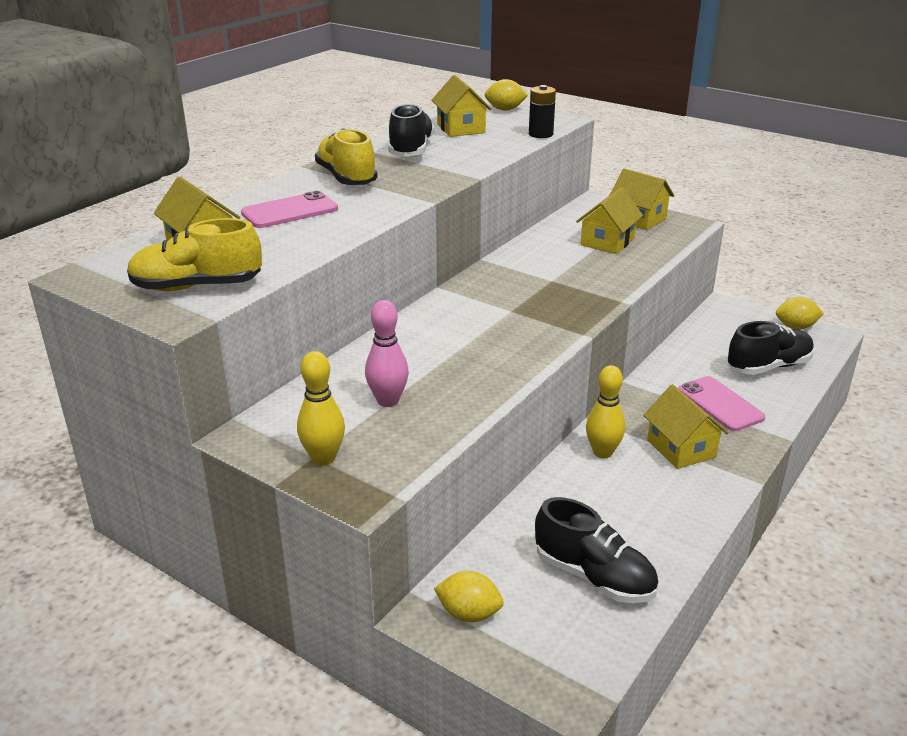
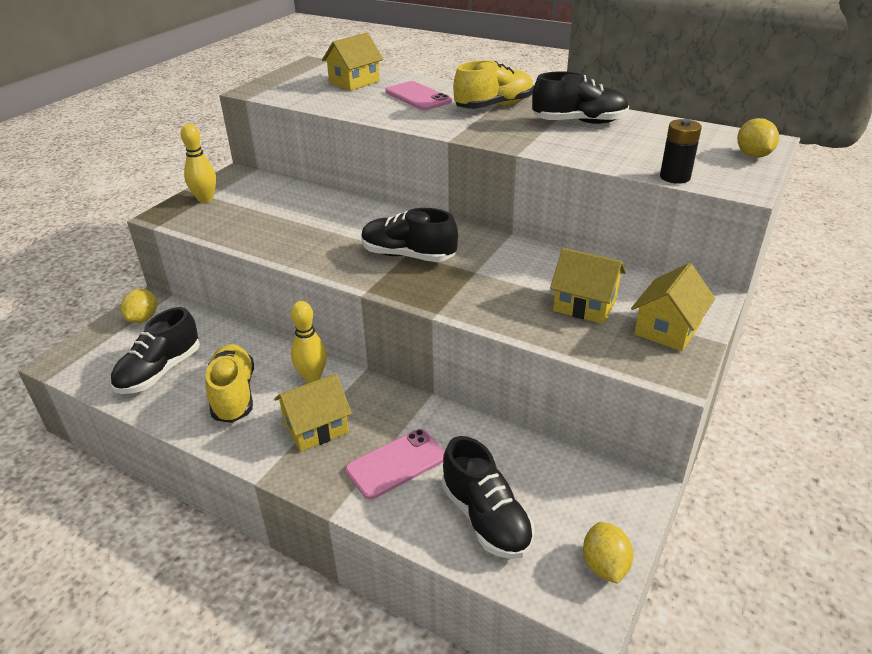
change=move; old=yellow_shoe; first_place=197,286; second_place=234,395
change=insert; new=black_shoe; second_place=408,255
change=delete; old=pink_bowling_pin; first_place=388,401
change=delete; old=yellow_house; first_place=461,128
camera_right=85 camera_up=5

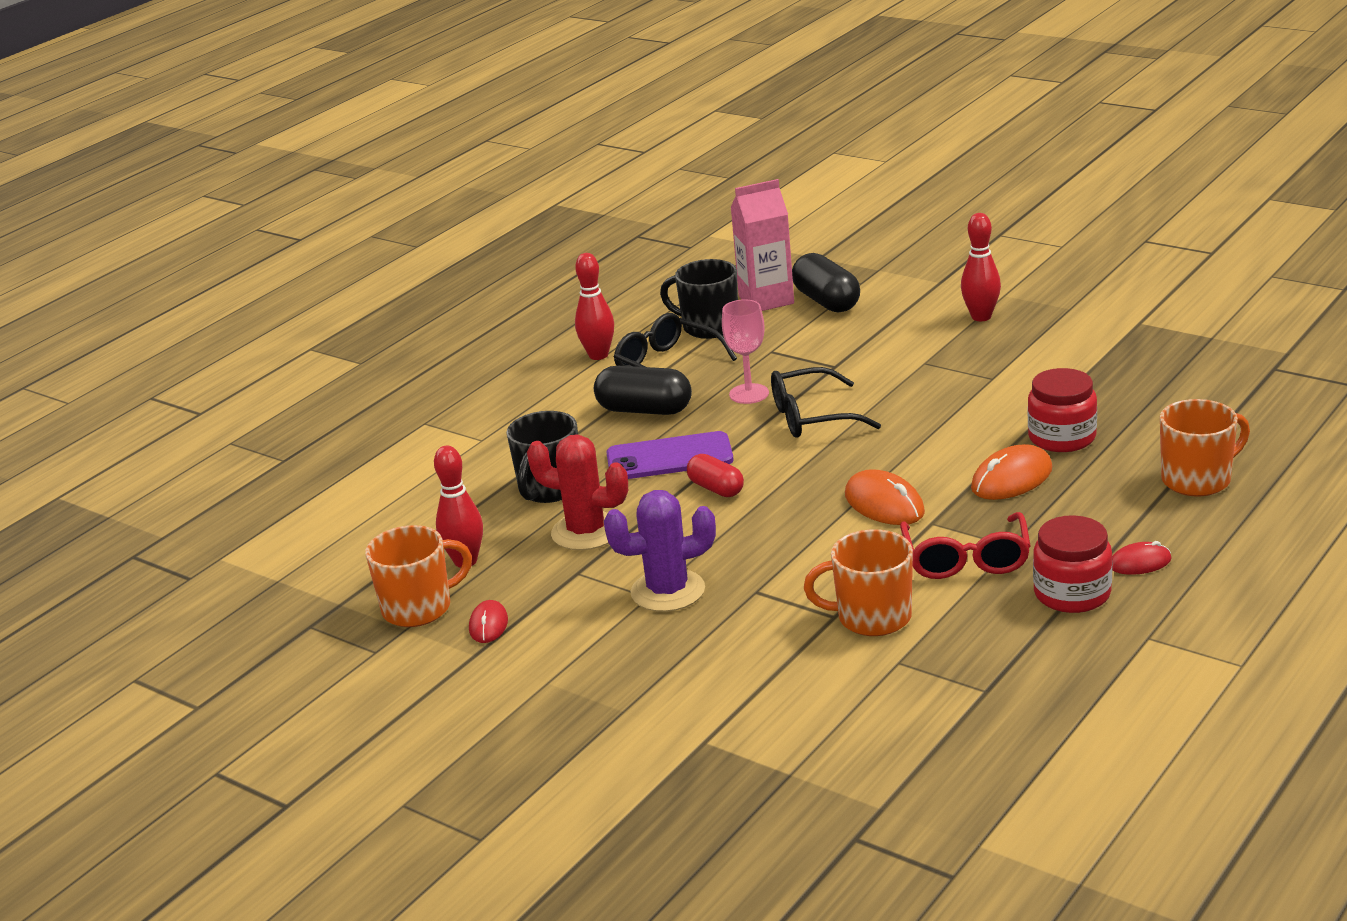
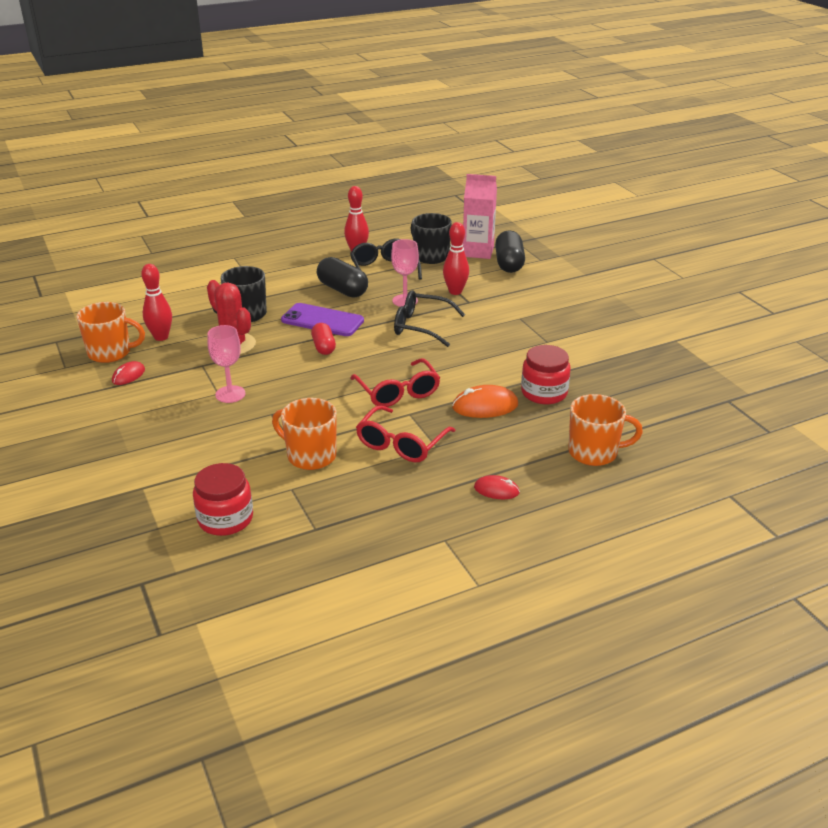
change=move; old=red_jar; first_place=1072,594; second_place=225,519
change=replace; old=purple_cactus; new=pink_goblet; first_place=668,591; second_place=230,394
change=replace; old=orange_mouse; new=red_glasses; first_place=884,504; second_place=398,392
change=move; old=red_bowling_pin; first_place=981,317; second_place=455,291
camera_right=25 camera_up=5

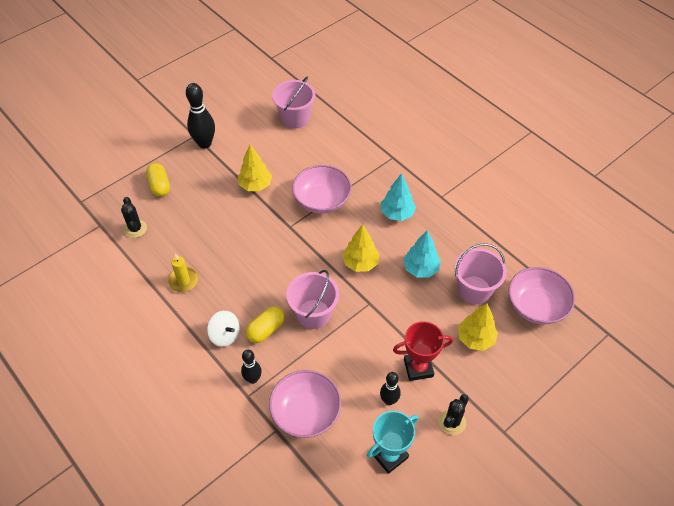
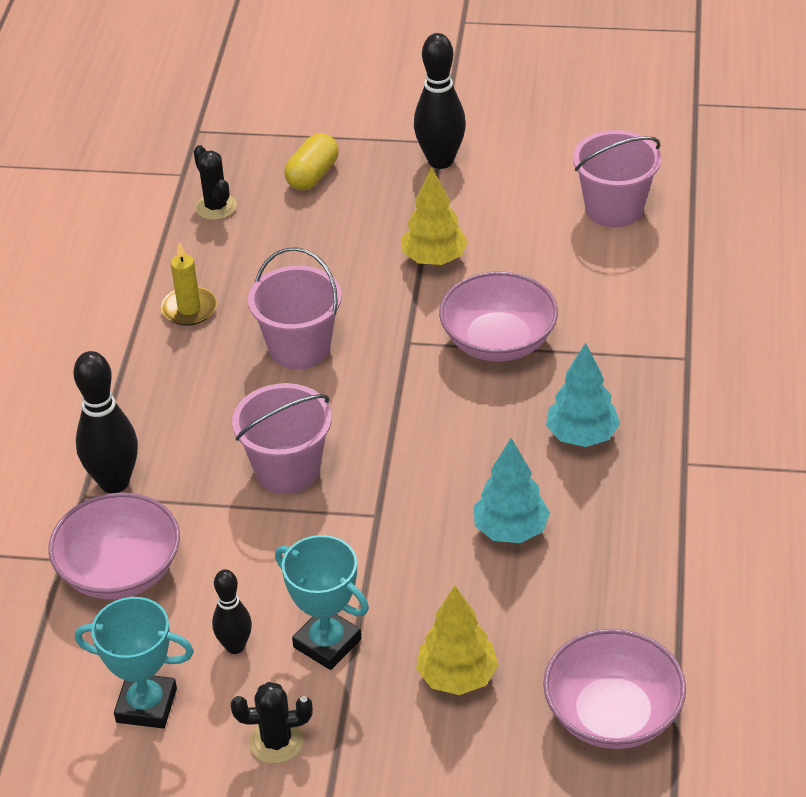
change=resize; old=black_bowling_pin; first_place=253,379; second_place=114,482; factor=1.67
change=rotate; old=black_cactus; first_place=135,229; second_place=216,207; degrees=-60
change=move; old=pink_bucket; first_place=474,290; second_place=299,348
change=recolor; old=red_trophy; new=turquoise_trophy; first_place=418,368; second_place=327,643
change=delete; old=white_spinning_top; first_place=225,335
change=delete; old=yellow_capsule; first_place=265,330
change=delete; old=yellow_tree; first_place=360,263
camera_right=50 camera_up=-10

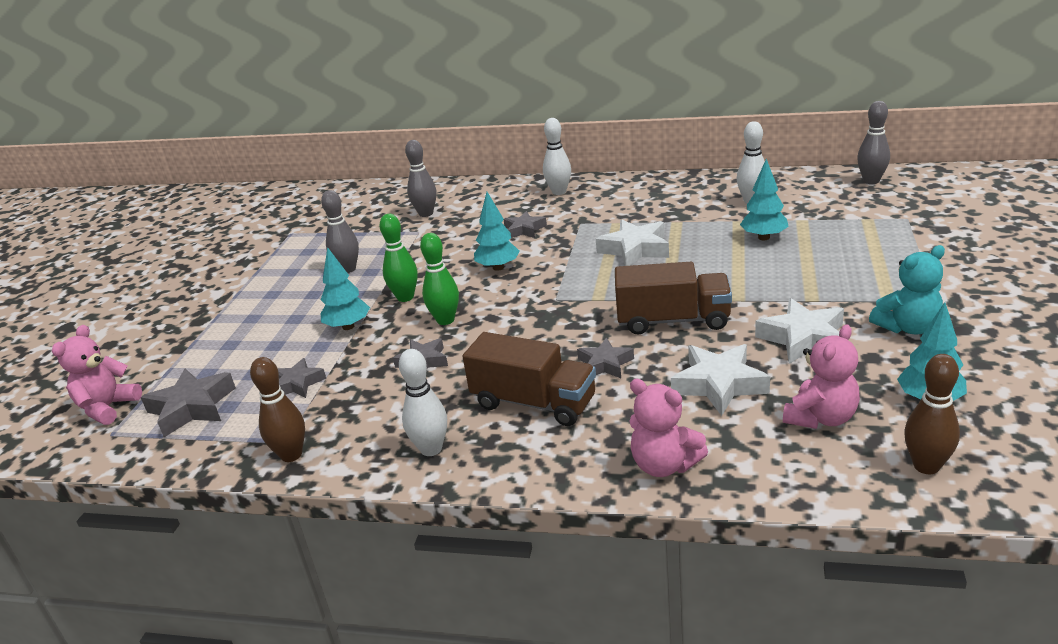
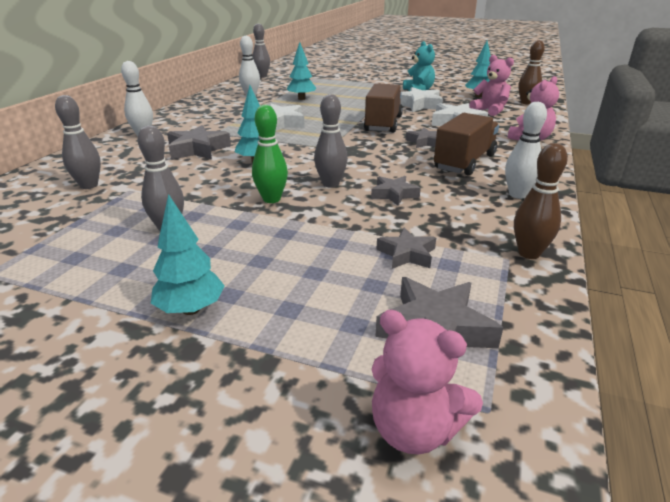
change=move; old=turquoise_tree; first_place=348,326; second_place=191,309
change=resize; old=grey_star; first_place=524,229; second_place=198,149; factor=1.58
change=recolor; old=green_bowling_pin; new=grey_bowling_pin; first_place=445,320; second_place=330,184
camera_right=-85 camera_up=0

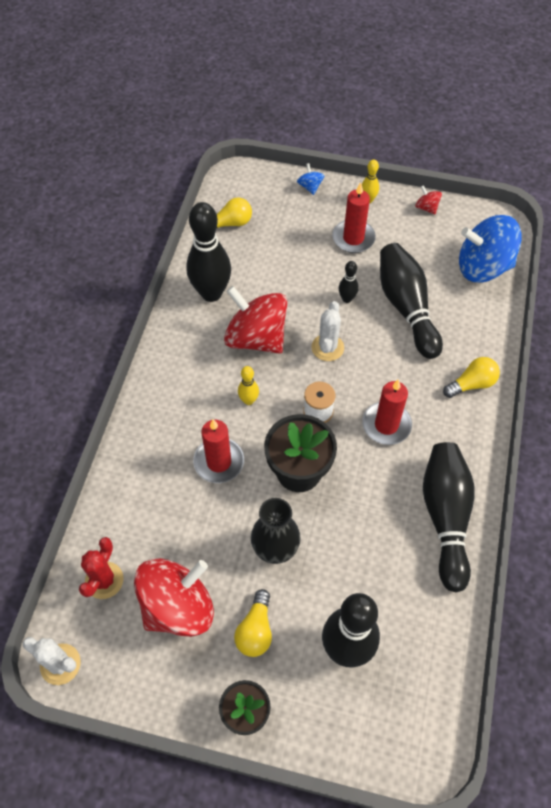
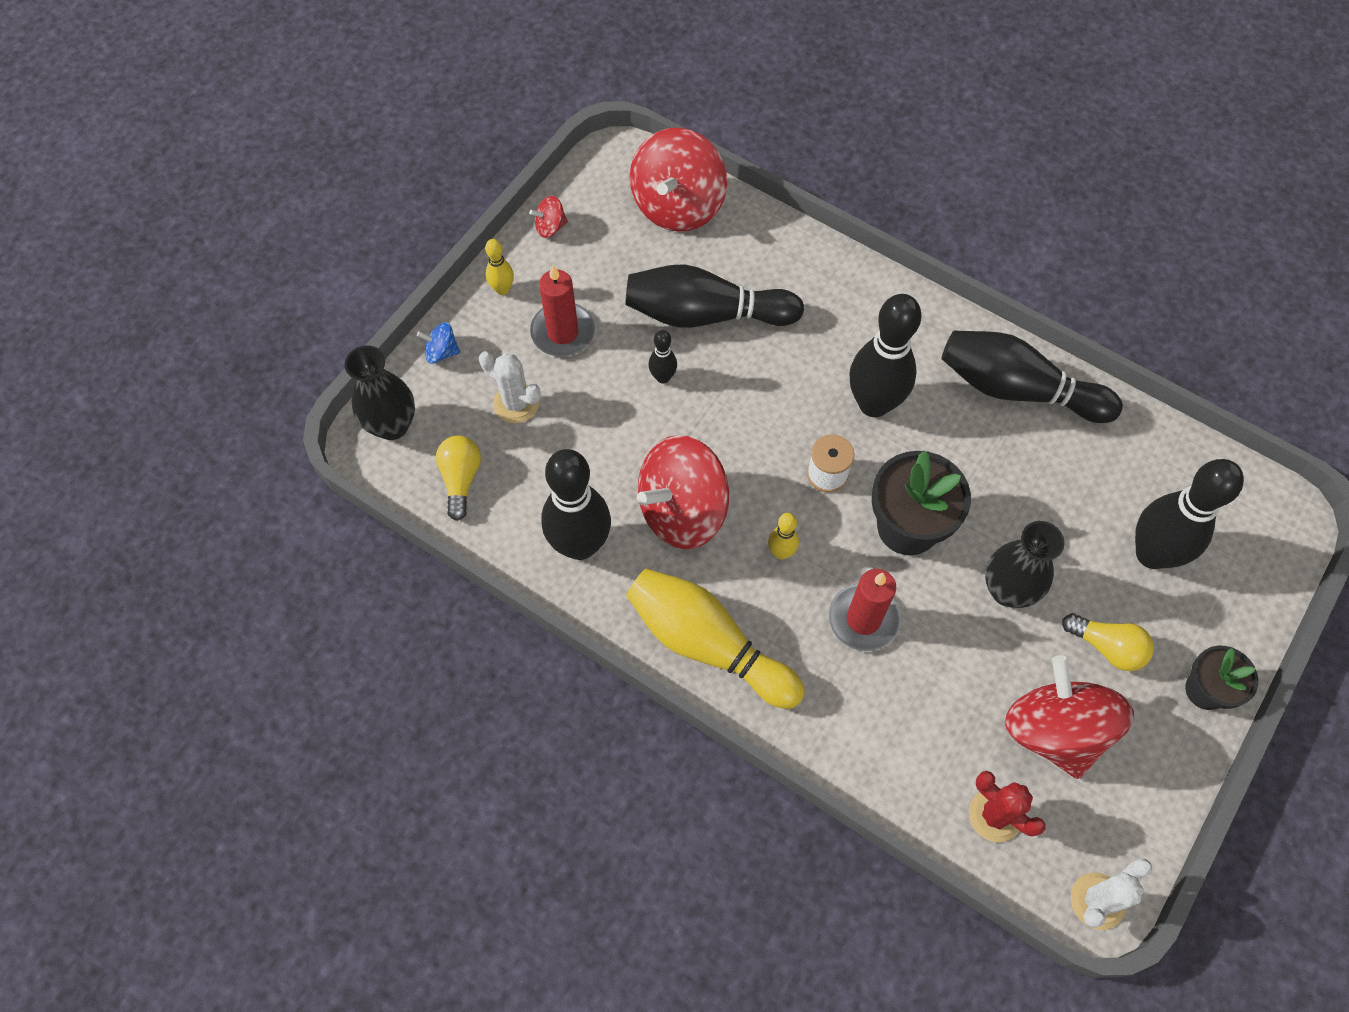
change=insert; new=black_vase; second_place=392,425
change=move; old=white_cactus; first_place=327,347; second_place=516,403
change=insert; new=yellow_bowling_pin; second_place=708,644
change=recolor; old=blue_spinning_top; new=red_spinning_top; first_place=483,267; second_place=678,205
change=replace; old=red_candle; new=black_bowling_pin; first_place=386,425; second_place=874,404
change=delete; old=yellow_light_bulb; first_place=471,384
camera_right=-70 camera_up=5

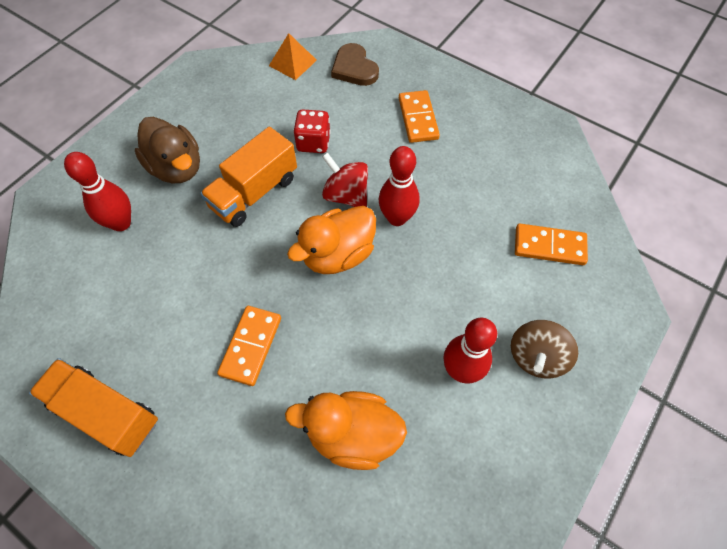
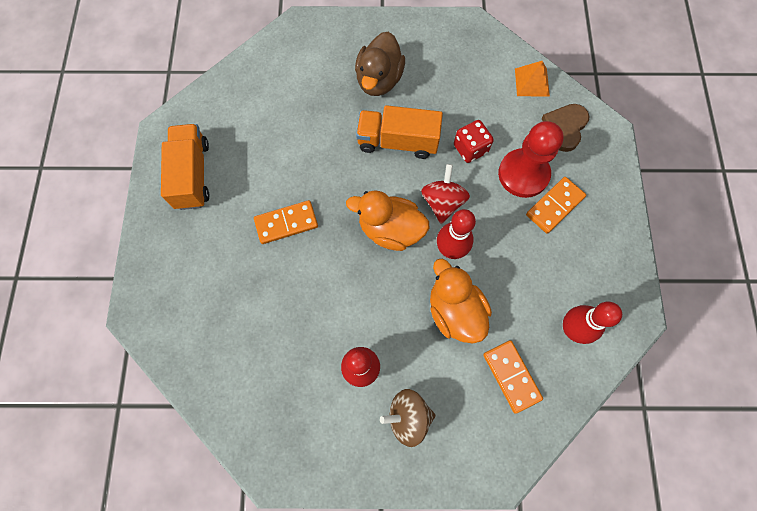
change=move; old=orange_duck; first_place=352,435; second_place=454,311
change=insert; new=red_pawn; second_place=523,174
change=move; old=red_bowling_pin; first_place=121,223; second_place=572,329
camera_right=55 camera_up=10

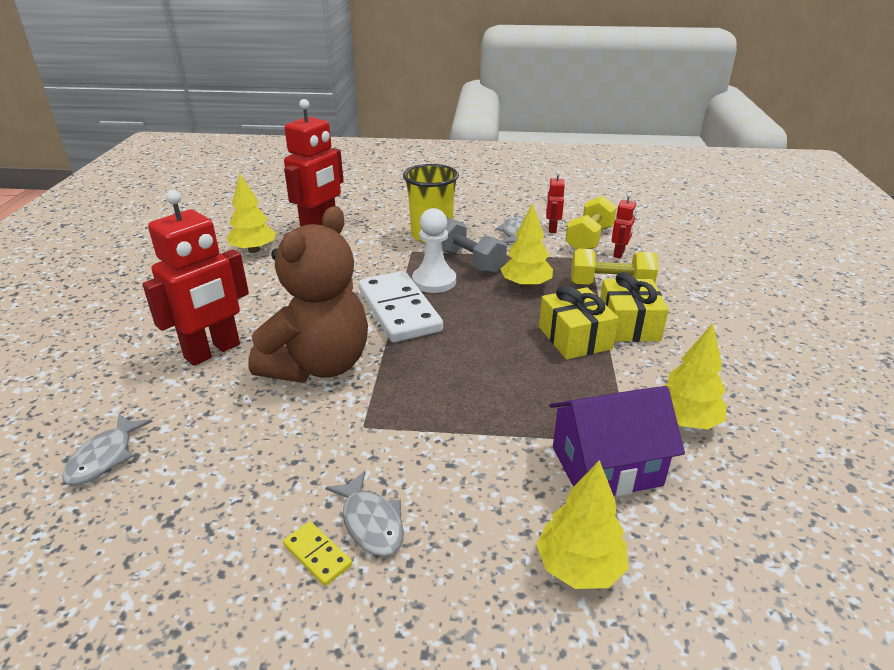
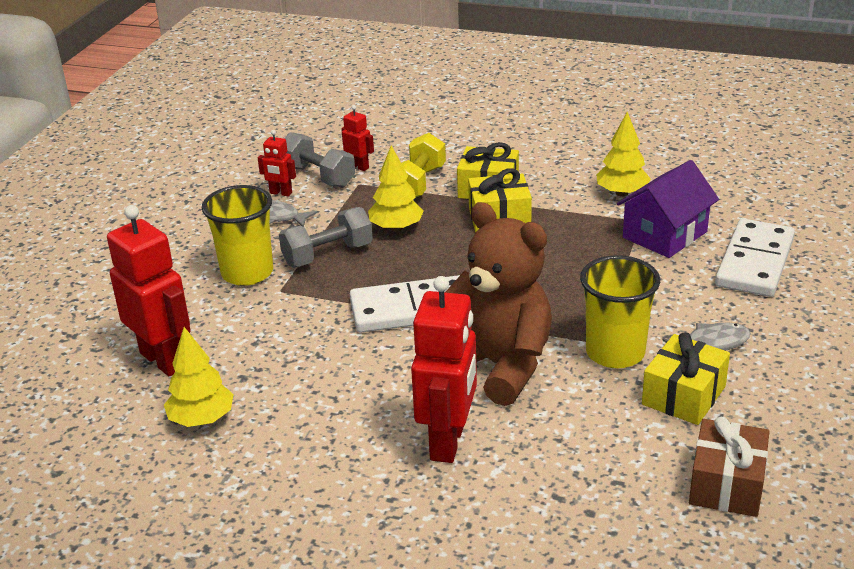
change=recolor; old=yellow_dumbbell; new=grey_dumbbell; first_place=589,239; second_place=318,176
change=rotate; old=red_robot; first_place=213,351; second_place=448,442; degrees=45
change=insert; new=yellow_cup; second_place=615,353
change=rotate; old=purple_house; first_place=606,466; second_place=664,235; degrees=45
change=insert; new=yellow_gift; second_place=683,395
change=insert; new=brown_gift; second_place=726,484
change=replace; old=yellow_tree; new=white_domino; first_place=579,567; second_place=755,262
change=delete; old=grey_fish; first_place=104,457
change=delete; old=yellow_domino; first_place=317,555
change=delete; old=white_pawn; first_place=434,281
camera_right=-75 camera_up=0

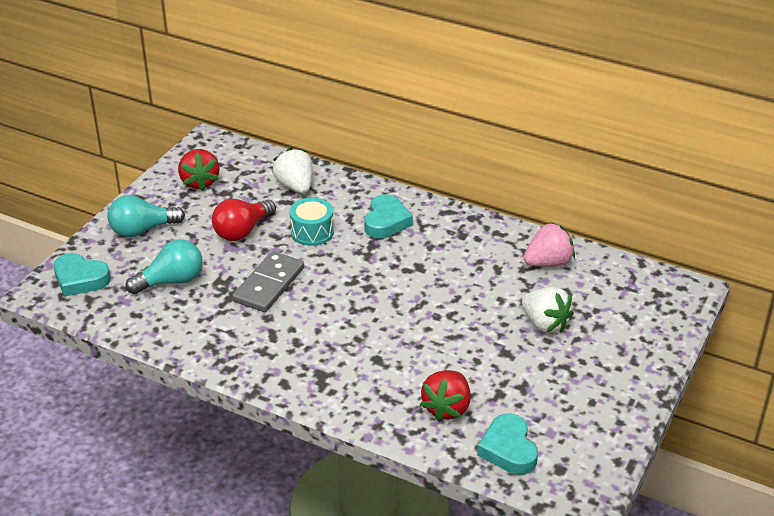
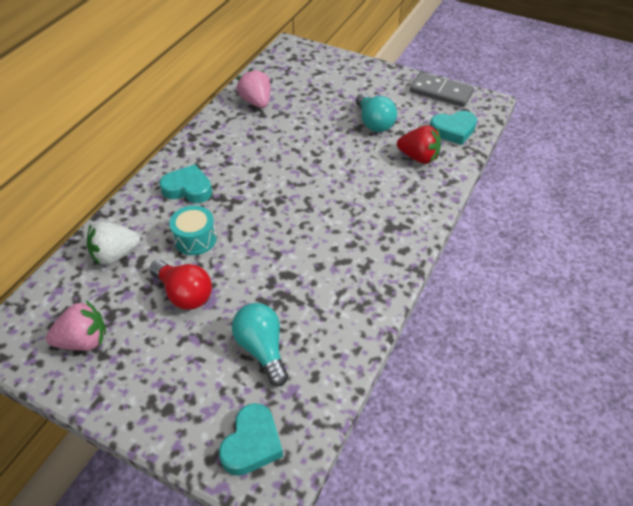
change=recolor; old=red_strawberry; new=pink_strawberry; first_place=199,182; second_place=83,341
change=move; old=turquoise_light_bulb; first_place=142,230; second_place=374,122
change=move; old=grey_domino; first_place=268,284; second_place=441,92
change=delete; old=white_strawberry; first_place=545,324
camera_right=-90 camera_up=10

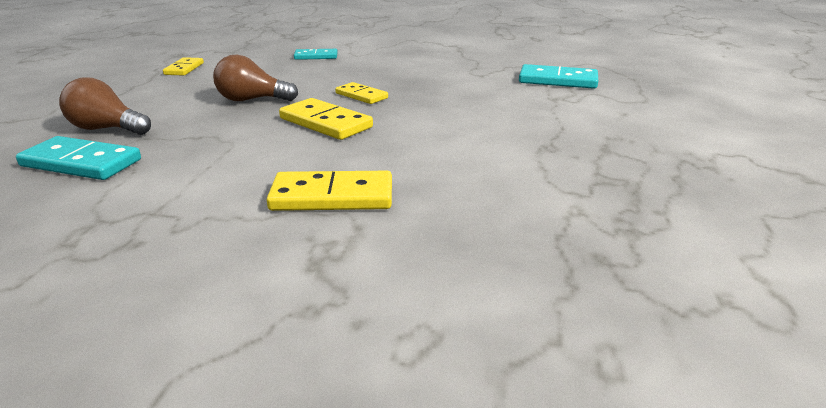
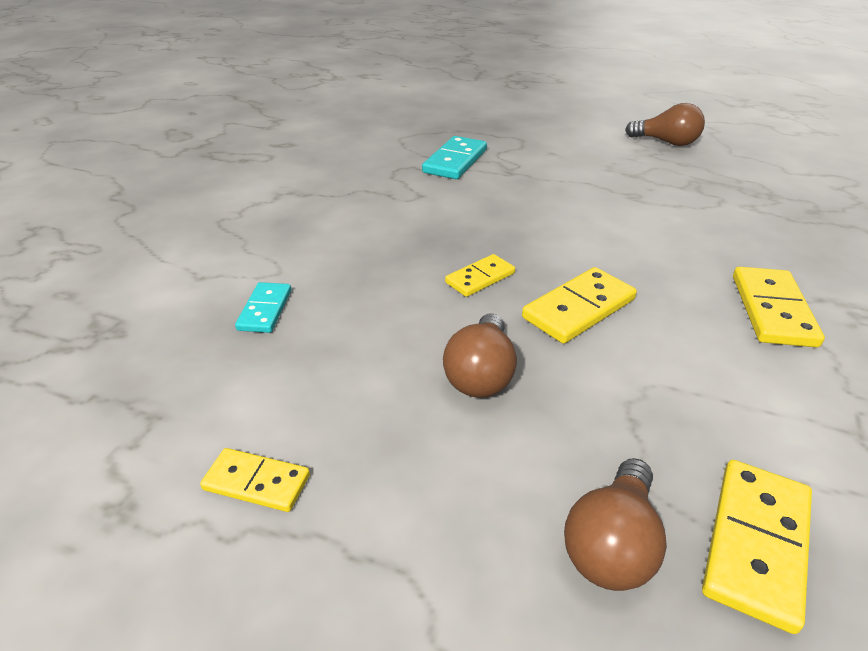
change=insert; new=brown_light_bulb; second_place=666,142
change=recolor; old=turquoise_domino; new=yellow_domino; first_place=81,163; second_place=756,544
camera_right=-80 camera_up=10

